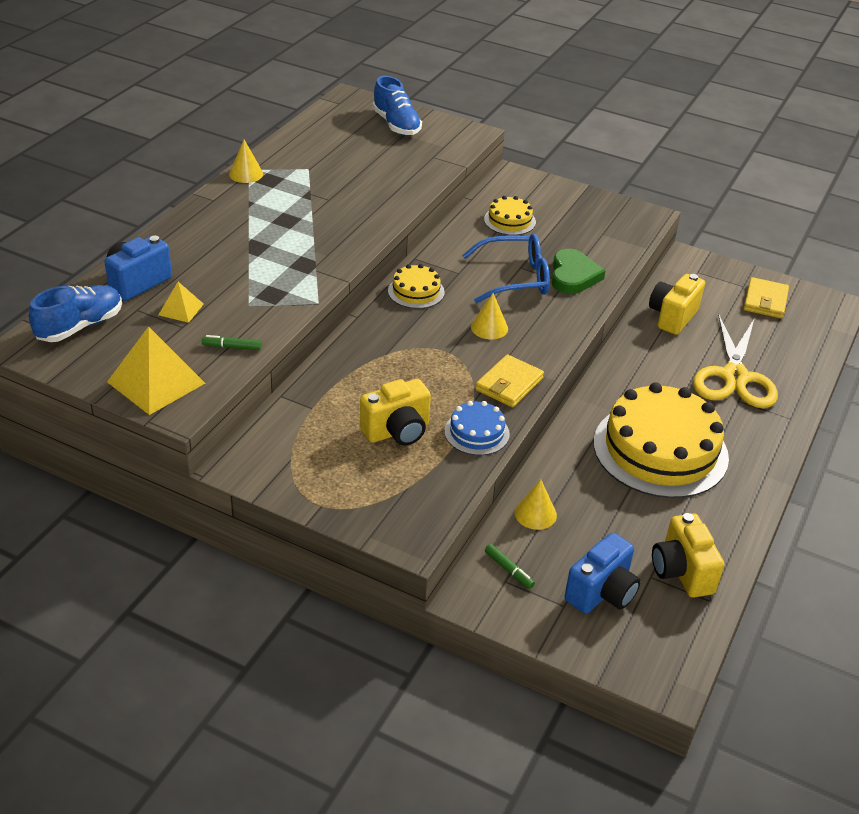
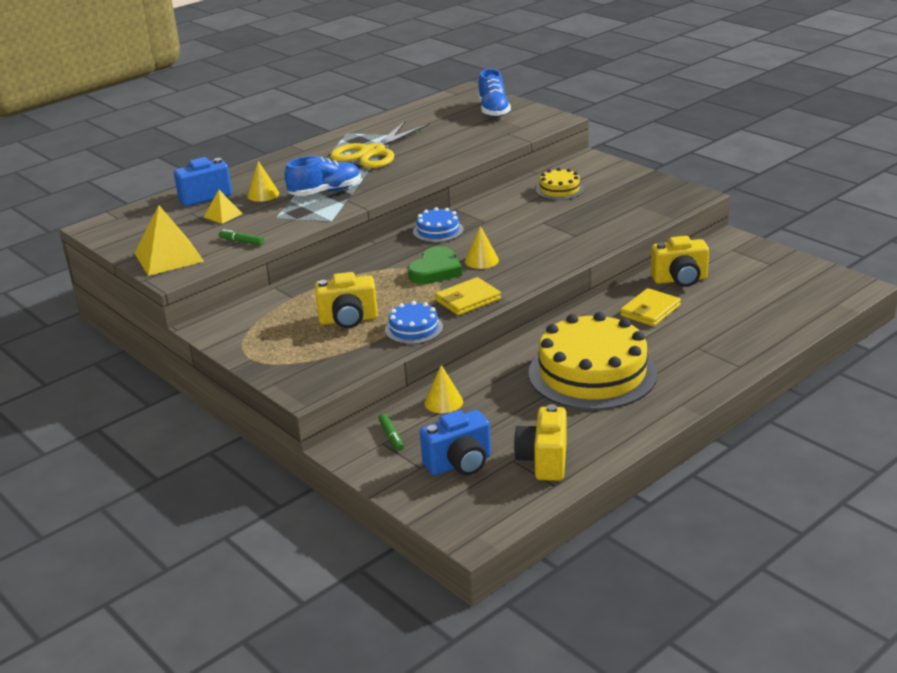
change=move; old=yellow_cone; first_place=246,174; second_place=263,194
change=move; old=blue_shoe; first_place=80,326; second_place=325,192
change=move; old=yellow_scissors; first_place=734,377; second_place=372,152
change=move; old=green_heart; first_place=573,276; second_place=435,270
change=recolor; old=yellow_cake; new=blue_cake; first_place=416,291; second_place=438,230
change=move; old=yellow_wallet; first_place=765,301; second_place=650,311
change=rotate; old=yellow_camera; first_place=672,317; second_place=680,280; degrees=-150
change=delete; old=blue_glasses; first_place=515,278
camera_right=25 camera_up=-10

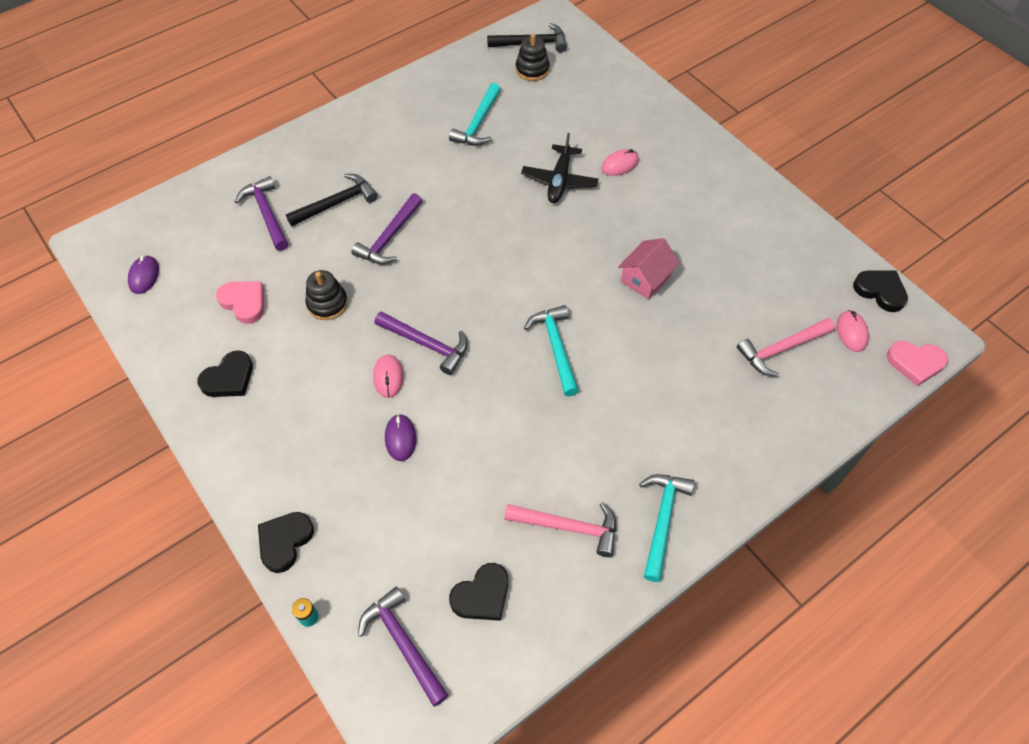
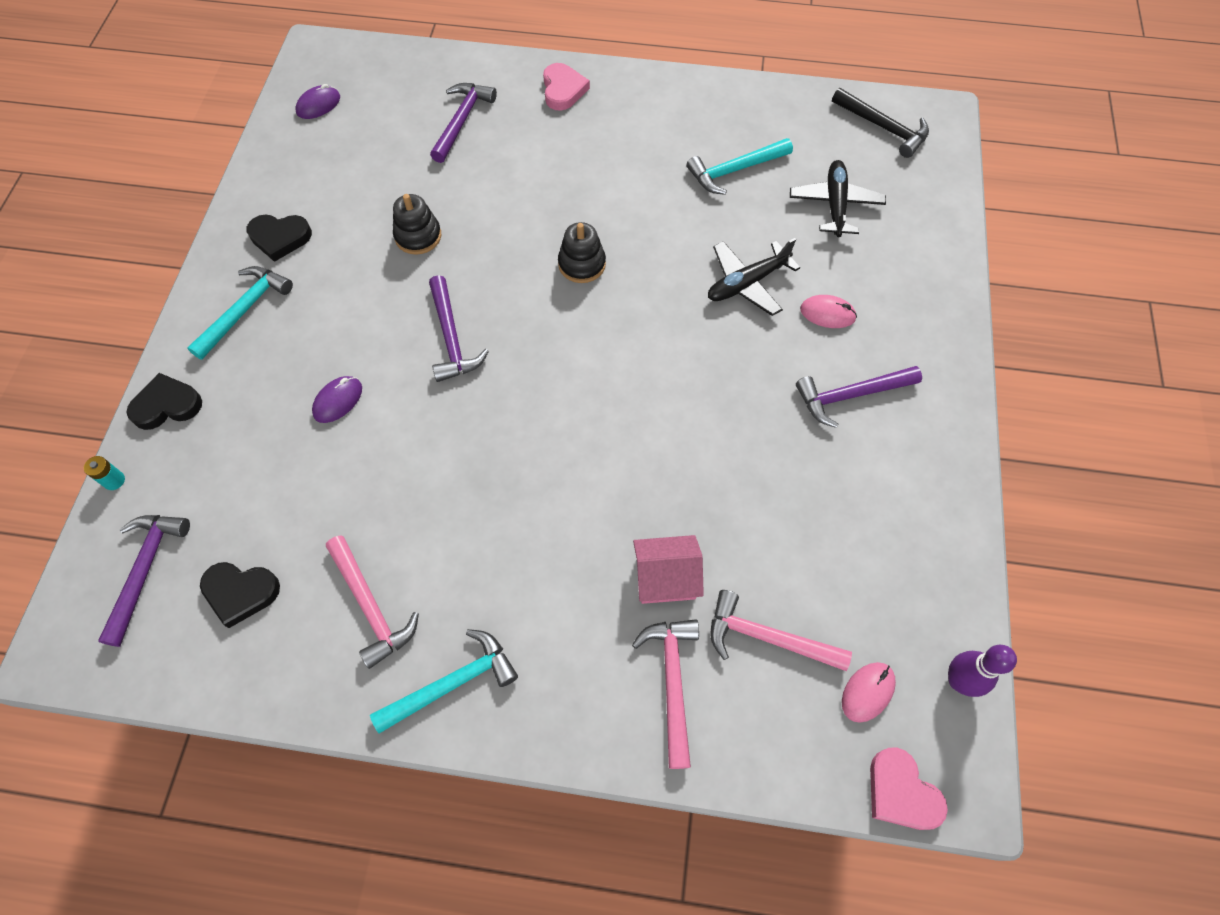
change=move; old=turquoise_hammer; first_place=555,347; second_place=244,310
change=move; old=pink_heart; first_place=244,302; second_place=563,90
change=move; old=black_stacking_toy; first_place=532,69; second_place=582,264
change=insert; new=pink_hammer; second_place=672,682
change=move; old=pink_house; first_place=645,279; second_place=665,577
change=insert; new=black_plane; second_place=835,204
change=move; old=purple_hammer; first_place=390,237; second_place=850,396
change=replace; old=black_heart; new=purple_bowling_pin; first_place=880,291; second_place=958,681
change=delete; old=black_hammer; first_place=336,203
change=delete; old=pink_mouse; first_place=388,377
camera_right=45 camera_up=5

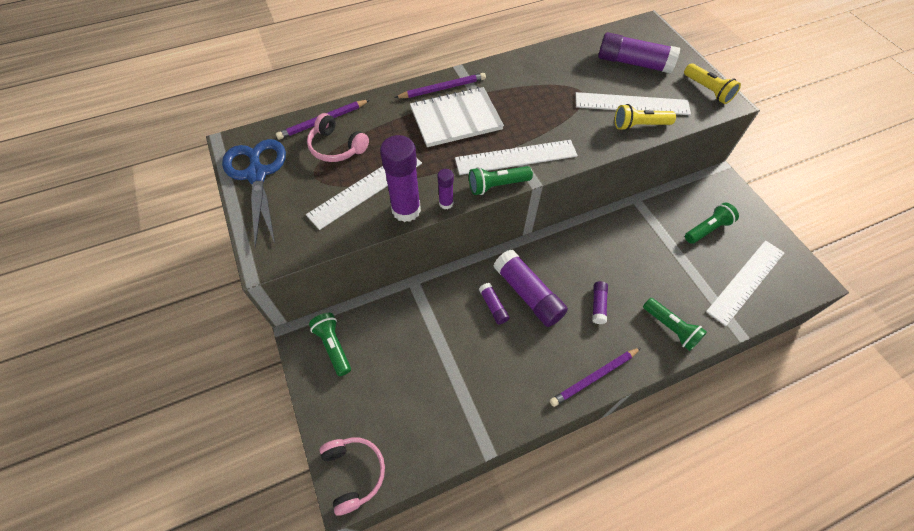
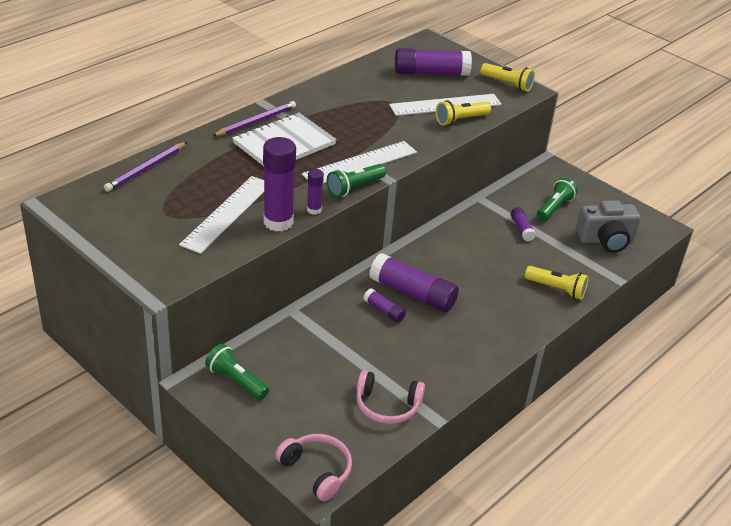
change=move; old=pink_headphones; first_place=336,147; second_place=387,405
change=move; old=purple_glue_stick; first_place=598,305; second_place=521,229
change=recolor; old=green_flashlight; new=yellow_flashlight; first_place=670,328; second_place=556,289
change=replace; old=white_ruler; new=grey_camera; first_place=746,281; second_place=605,240
change=delete; old=blue_scissors; first_place=257,174
change=delete; old=purple_pencil; first_place=594,377
camera_right=-25 camera_up=-20

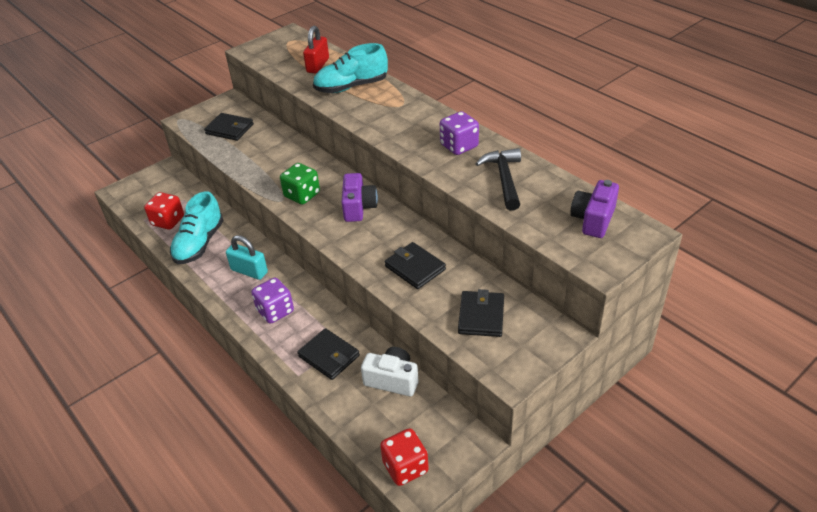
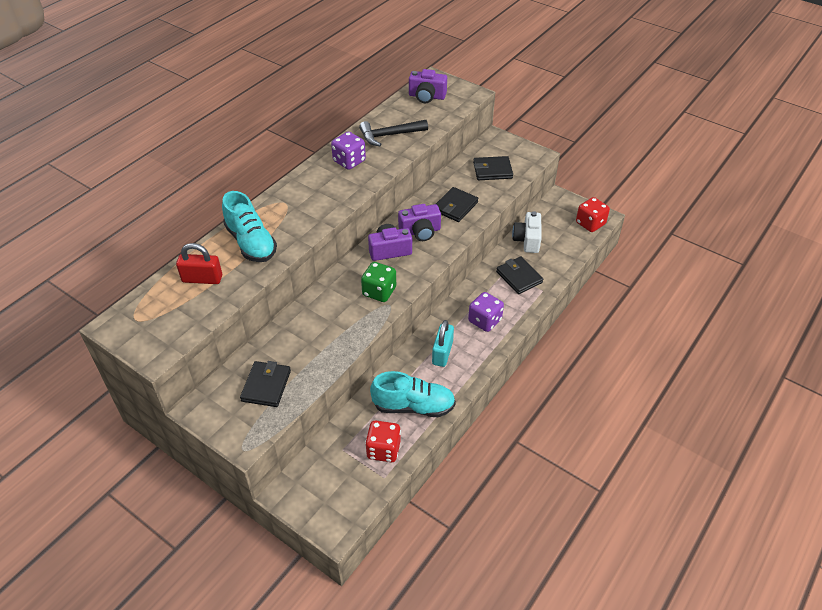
change=insert; new=purple_camera; second_place=420,231
change=rotate; old=black_wallet; first_place=329,356; second_place=519,277; degrees=-60
camera_right=-105 camera_up=5

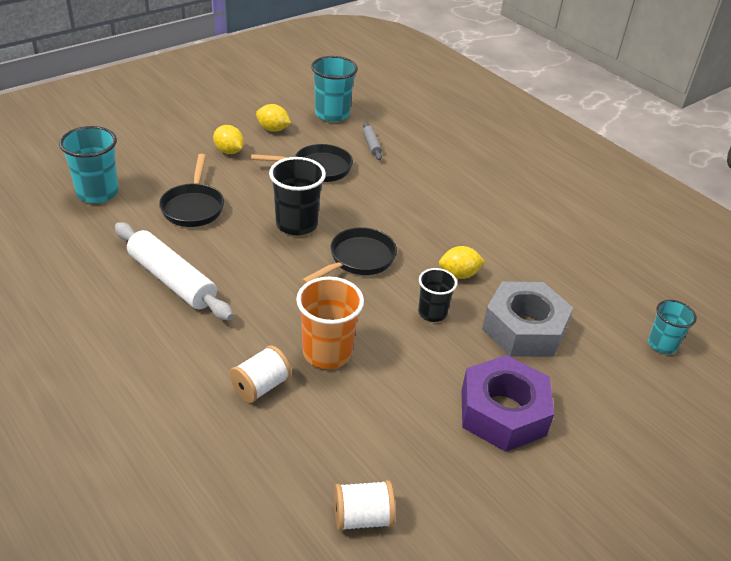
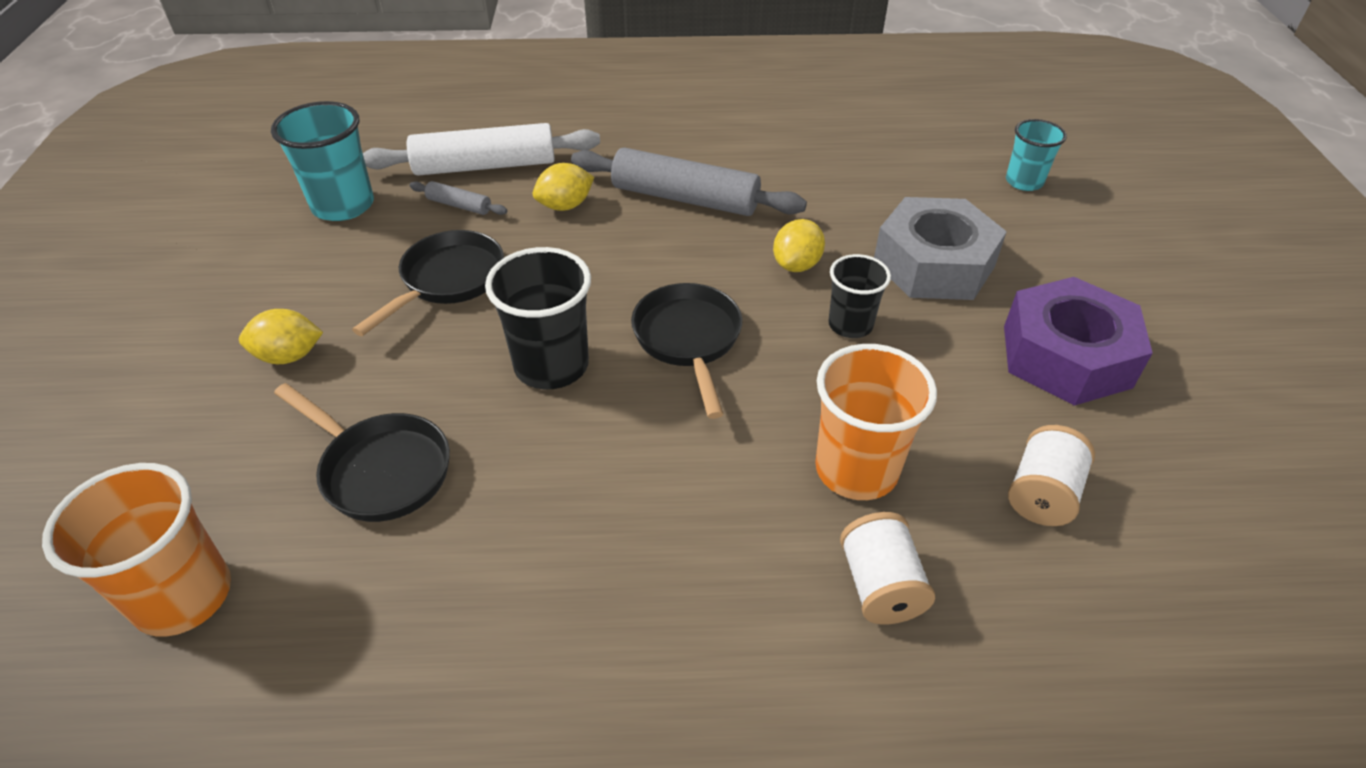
change=recolor; old=turquoise_cup; new=orange_cup; first_place=97,193; second_place=183,596
change=move; old=white_rolling_pin; first_place=172,280; second_place=485,166
change=move; old=yellow_lemon; first_place=273,129; second_place=565,206
change=insert; new=grey_rolling_pin; second_place=685,198
change=move; old=white_spool; first_place=362,517; second_place=1042,494
camera_right=-50 camera_up=5

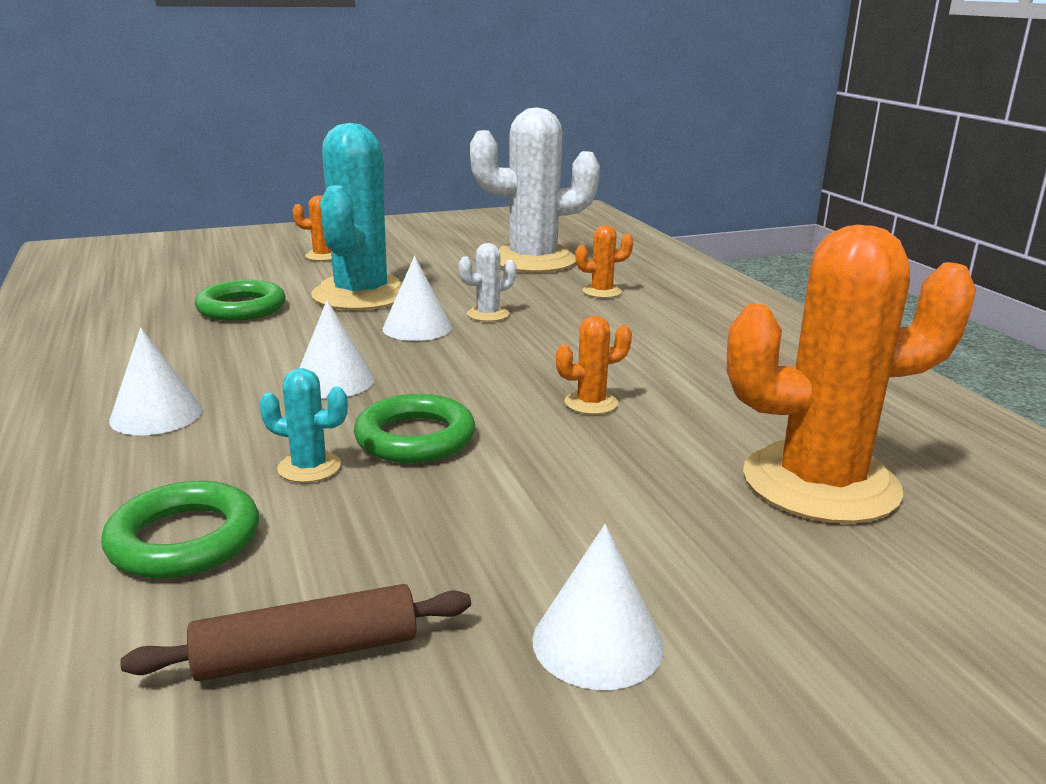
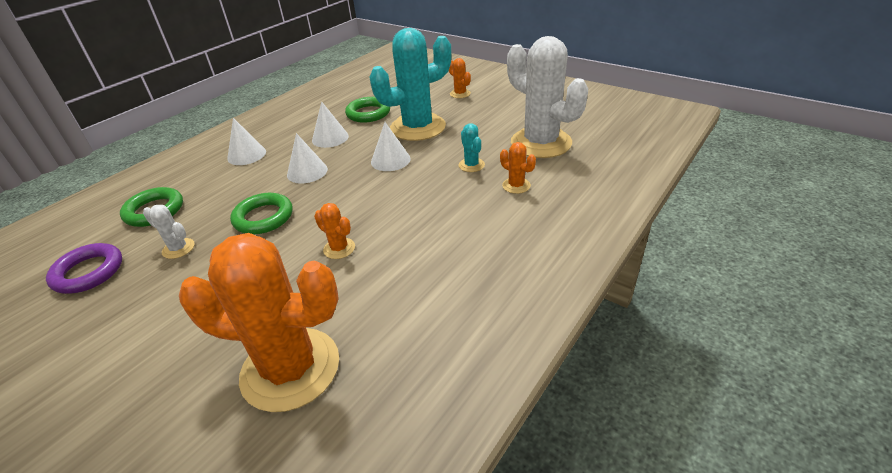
change=replace; old=brown_rolling_pin; new=purple_ring; first_place=307,652; second_place=88,272
change=move; old=white_cactus; first_place=488,314; second_place=178,248
change=rotate; old=orange_cactus; first_place=820,483; second_place=290,369; degrees=-45
change=move; old=white_cone; first_place=597,642; second_place=330,138
change=move; old=turquoise_cactus; first_place=309,467; second_place=471,165
camera_right=60 camera_up=15

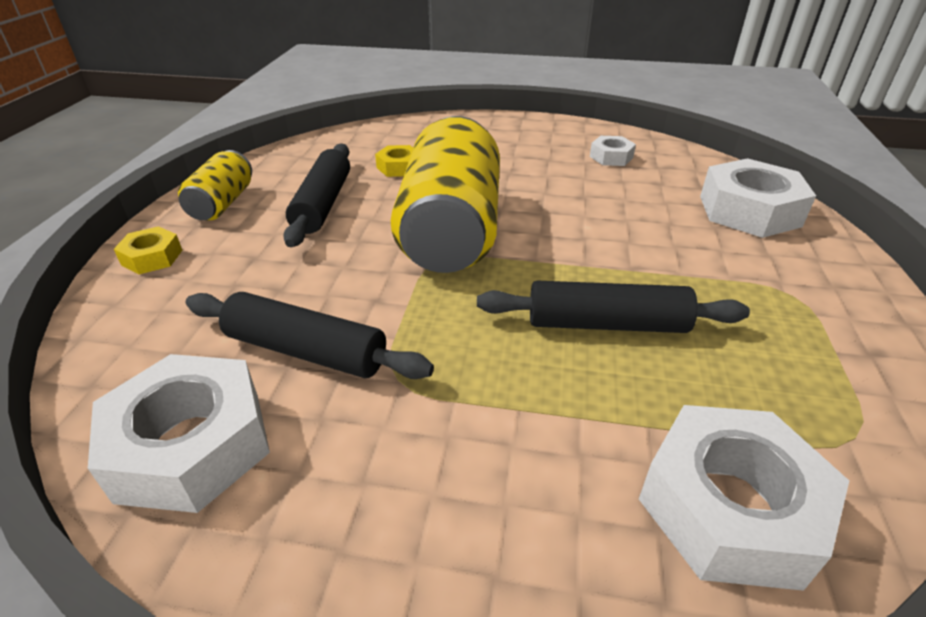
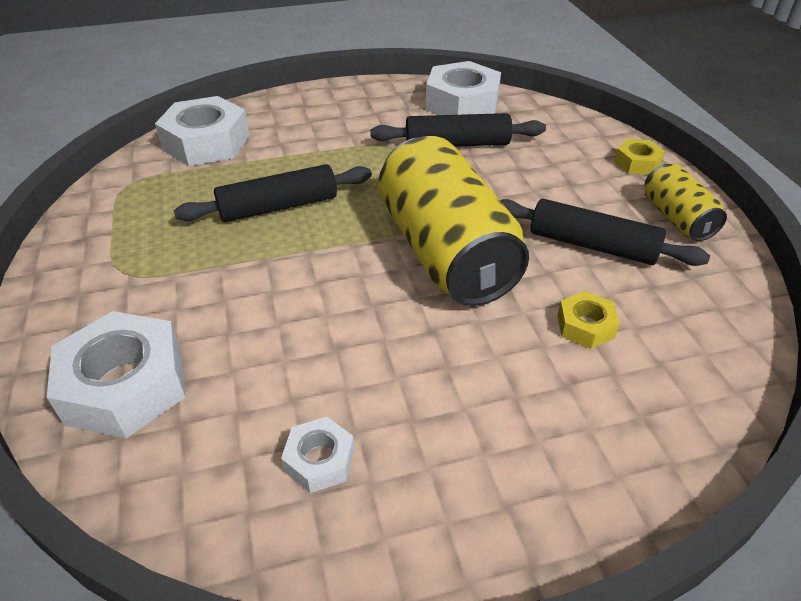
change=rotate; old=black_rolling_pin; first_place=322,204; second_place=592,245; degrees=-45
camera_right=155 camera_up=5

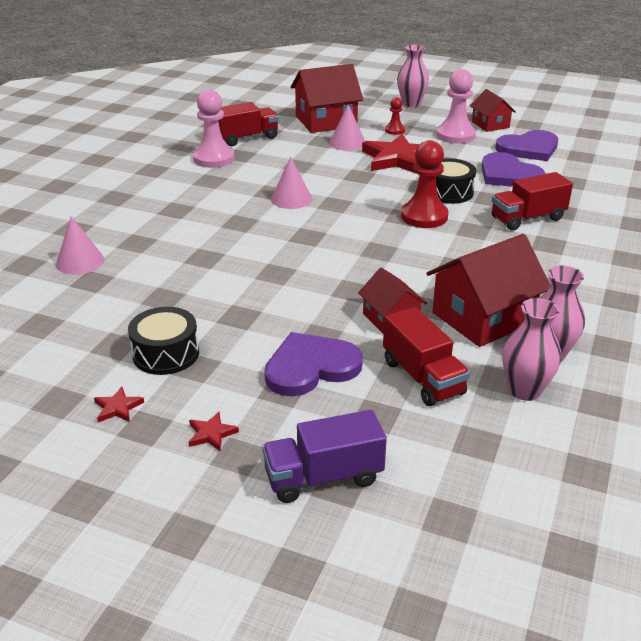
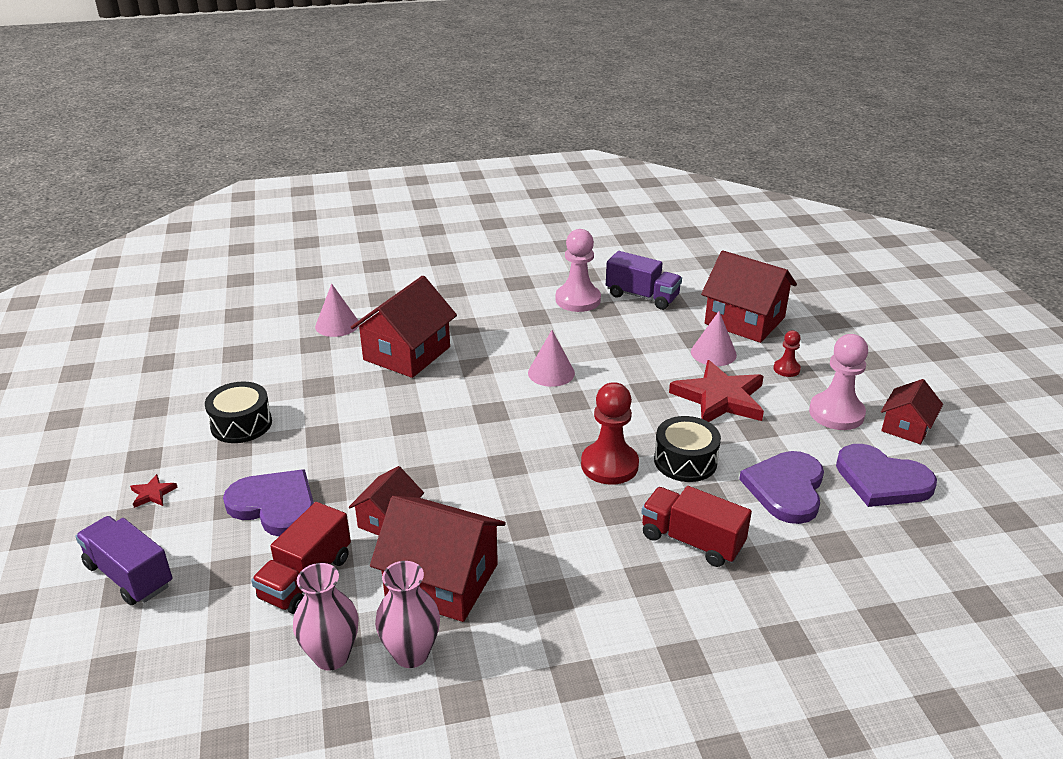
change=insert; new=red_house; second_place=407,353
change=recolor; old=red_truck; new=purple_truck; first_place=246,138; second_place=642,296
change=delete; old=red_star; first_place=118,408
change=delete; old=pink_vase; first_place=411,104
camera_right=55 camera_up=0

